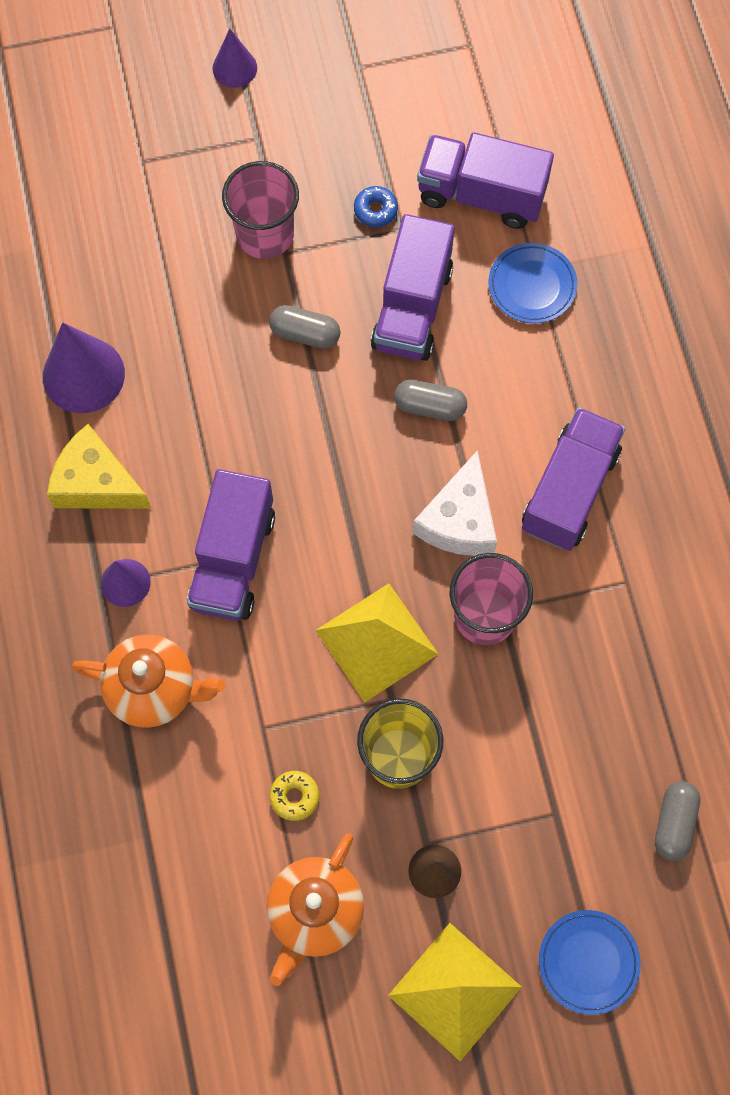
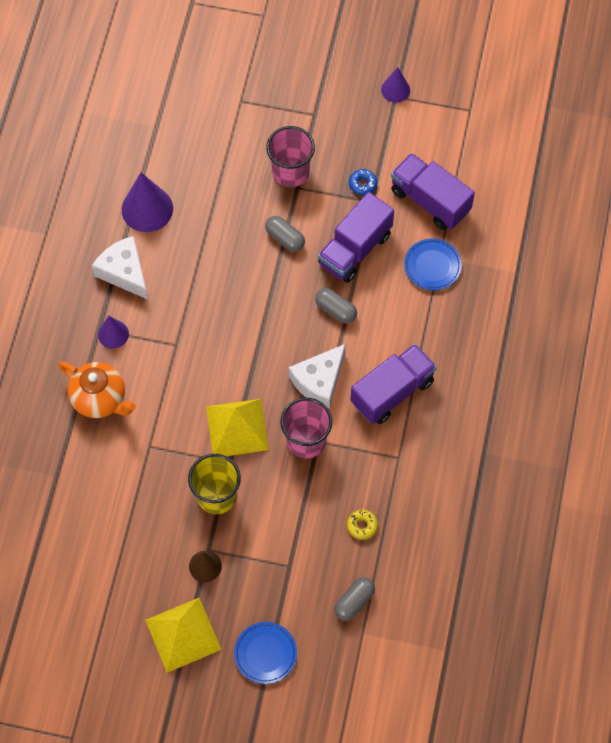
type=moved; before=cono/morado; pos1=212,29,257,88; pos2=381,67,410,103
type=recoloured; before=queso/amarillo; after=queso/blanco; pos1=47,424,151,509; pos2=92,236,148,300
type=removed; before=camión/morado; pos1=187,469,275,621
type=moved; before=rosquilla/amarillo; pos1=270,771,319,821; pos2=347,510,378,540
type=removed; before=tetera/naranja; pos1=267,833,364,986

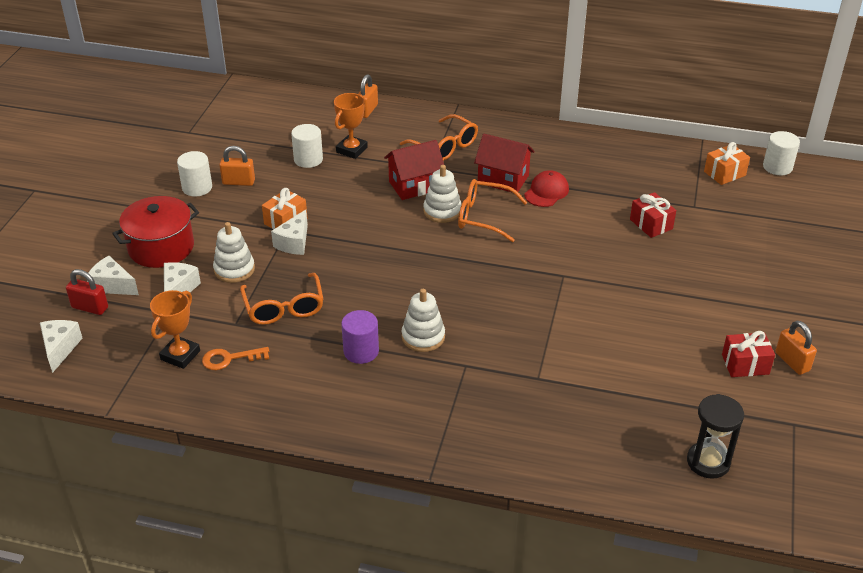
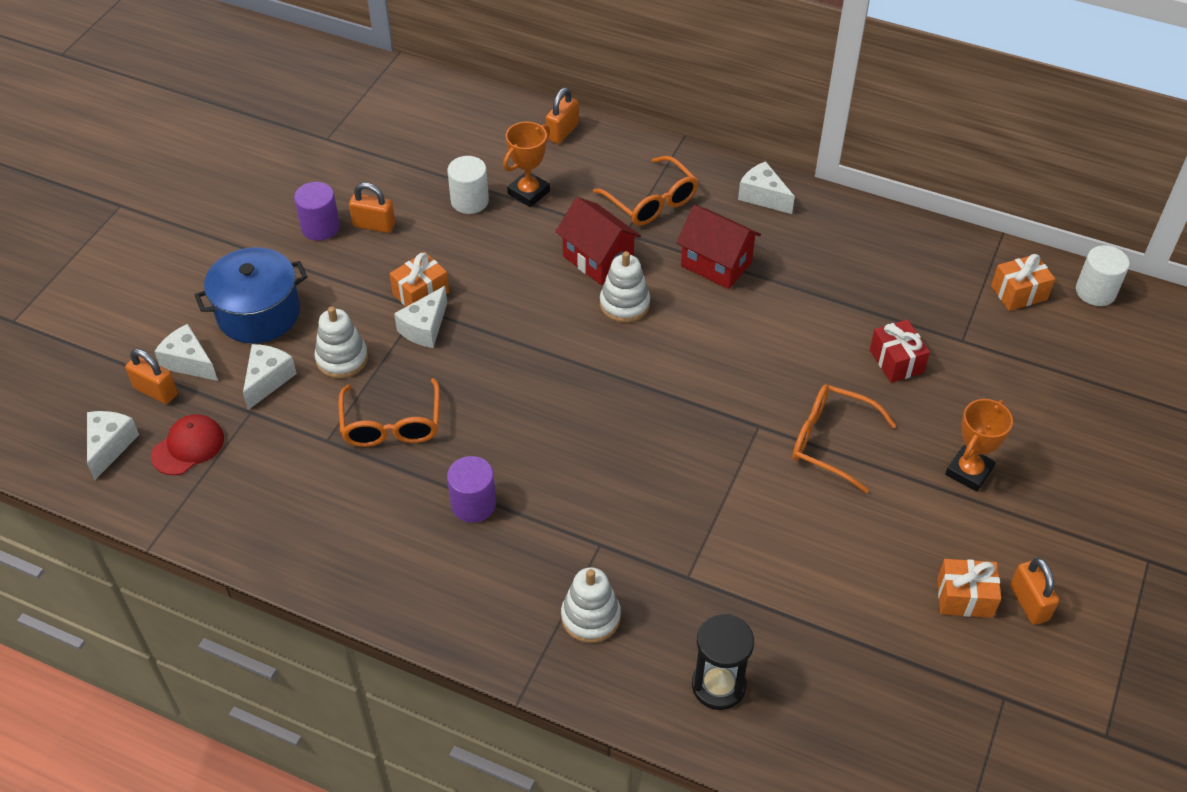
type=turned; before=casa/rojo; pos1=384,140,444,200; pos2=556,197,641,285; turn=60
type=recoloured; before=cilindro/blanco; after=cilindro/morado; pos1=177,151,212,197; pos2=294,182,340,241
type=moved; before=gorra/rojo; pos1=524,170,569,207; pos2=151,414,224,475
type=moved; before=gafas/naranja; pos1=458,179,527,242; pos2=792,384,897,493
type=recoloured; before=olla/rojo; after=olla/azul; pos1=112,196,199,268; pos2=195,247,307,343
type=recoloured; before=candado/rojo; after=candado/naranja; pos1=66,269,108,315; pos2=125,349,178,404
type=moved; before=juguete apilable/blanco; pos1=402,289,445,352; pos2=561,567,621,643
type=moved; before=trofeo/naranja; pos1=150,290,200,369; pos2=945,399,1013,492
type=recoloured; before=regalo/rojo; after=regalo/naranja; pos1=722,331,775,377; pos2=937,559,1001,618
type=removed; before=llave/naranja; pos1=202,347,269,370
type=moved; before=reloj de arena/negro; pos1=687,394,744,479; pos2=692,614,754,710
type=added; after=queso/blanco; pos2=738,161,795,214

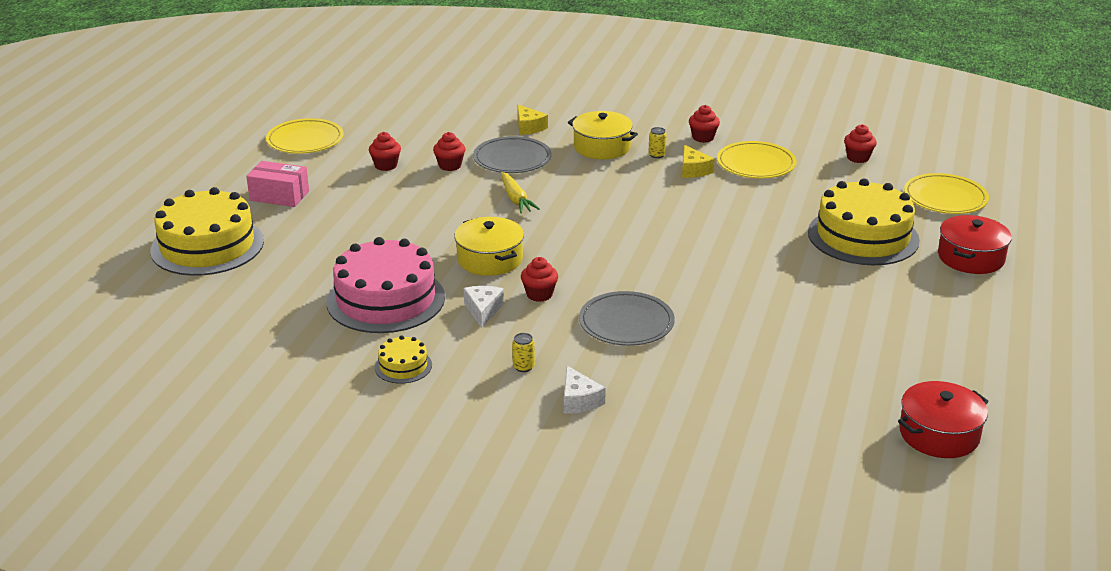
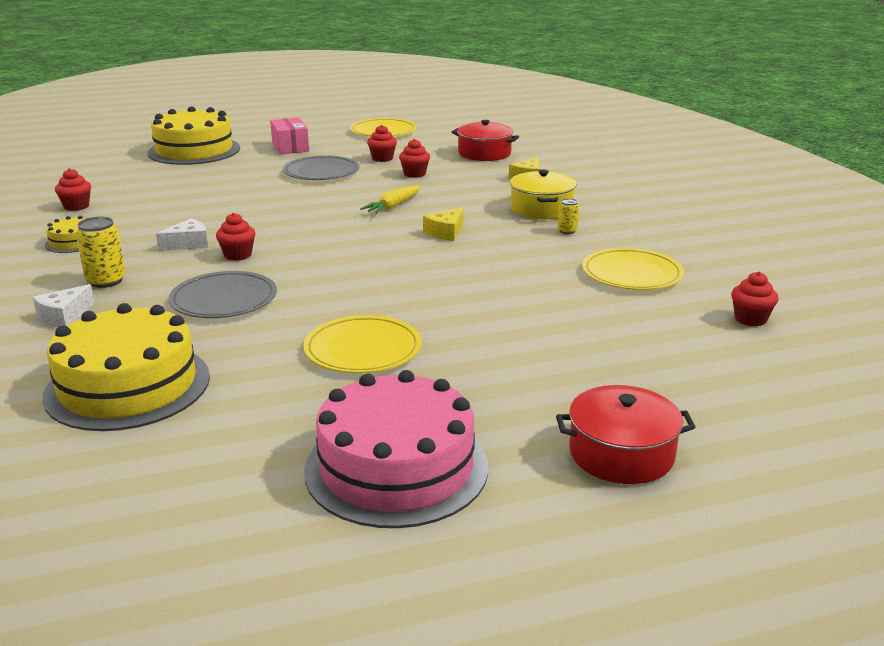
type=moved; before=magdalena/rojo; pos1=689,105,720,143; pos2=55,168,91,211
type=moved; before=plato/gris; pos1=473,136,552,173; pos2=283,155,360,180
type=moved; before=queso/amarillo; pos1=682,145,715,178; pos2=423,208,463,241
type=moved; before=plato/amarillo; pos1=904,173,989,214; pos2=304,315,422,373
type=moved; before=tarta/amarillo; pos1=808,178,920,265; pos2=42,303,210,431
type=removed; before=olla/amarillo; pos1=454,217,524,276
type=moved; before=tarta/rosa; pos1=326,237,445,333; pos2=304,370,488,528
type=resized; before=lata/amarillo; pos1=512,333,535,372; pos2=76,217,126,288; scale=1.75
type=moved; before=olla/rojo; pos1=898,381,989,458; pos2=452,120,519,161

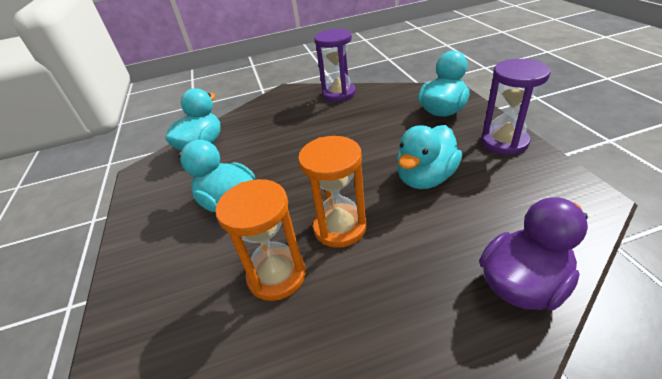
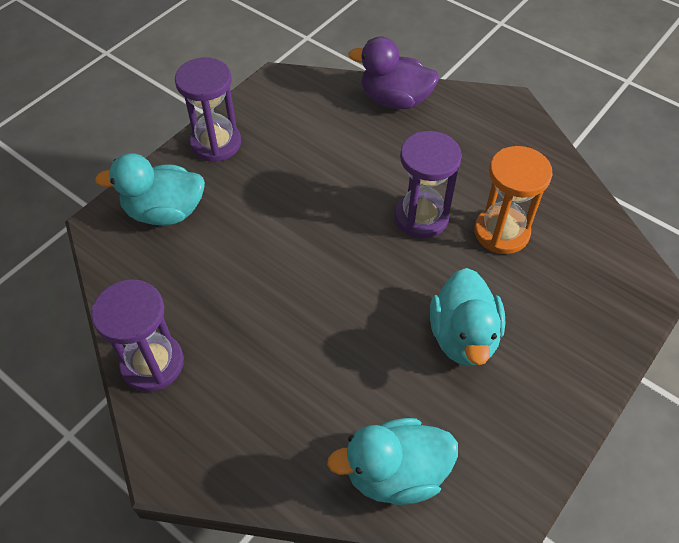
type=removed; before=pato/turquesa; pos1=397,125,462,189
type=recoloured; before=reloj de arena/naranja; after=reloj de arena/morado; pos1=298,136,367,248; pos2=394,131,462,238

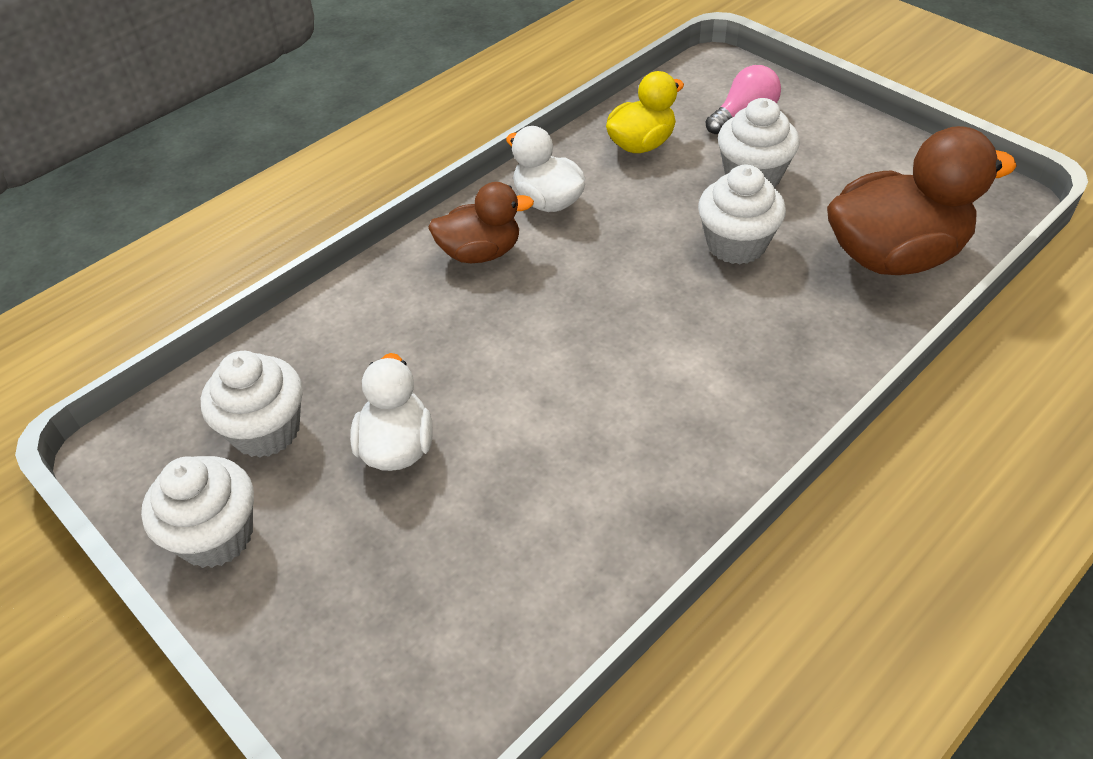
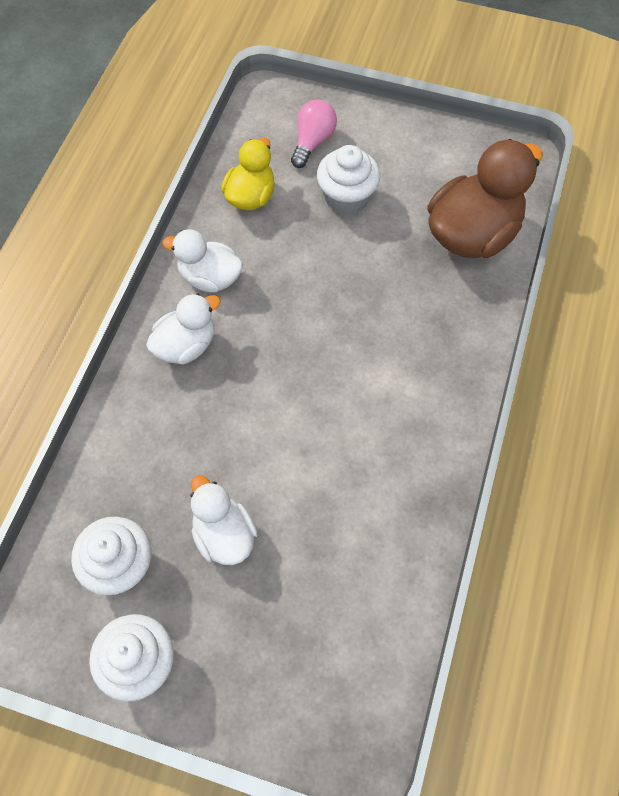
type=removed; before=magdalena/blanco; pos1=698,165,786,264
type=recoloured; before=pato/marrón; after=pato/blanco; pos1=428,182,534,263; pos2=146,293,221,365

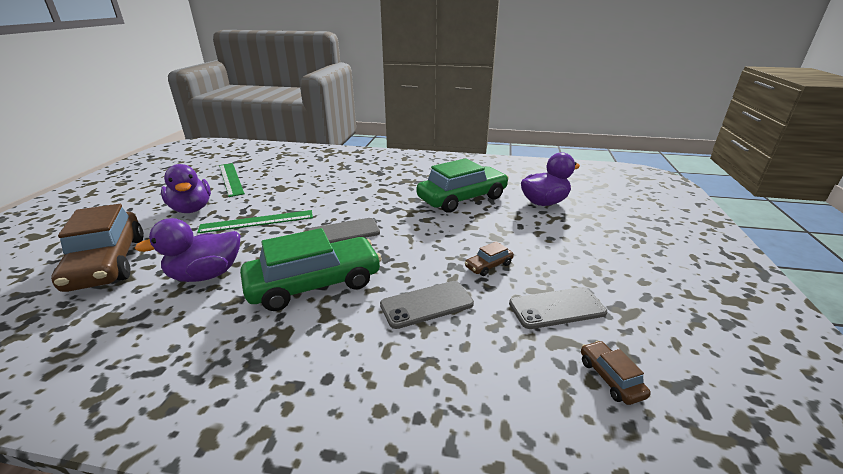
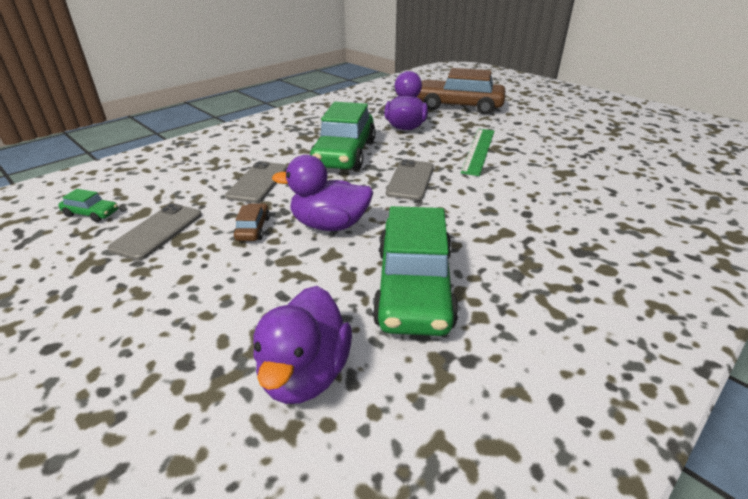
type=removed; before=regla/verde; pos1=219,163,245,197
type=moved; before=pato/morado; pos1=161,164,211,213; pos2=272,155,373,231
type=recoloured; before=coche/marrón; after=coche/verde; pos1=581,341,651,405; pos2=58,189,118,222

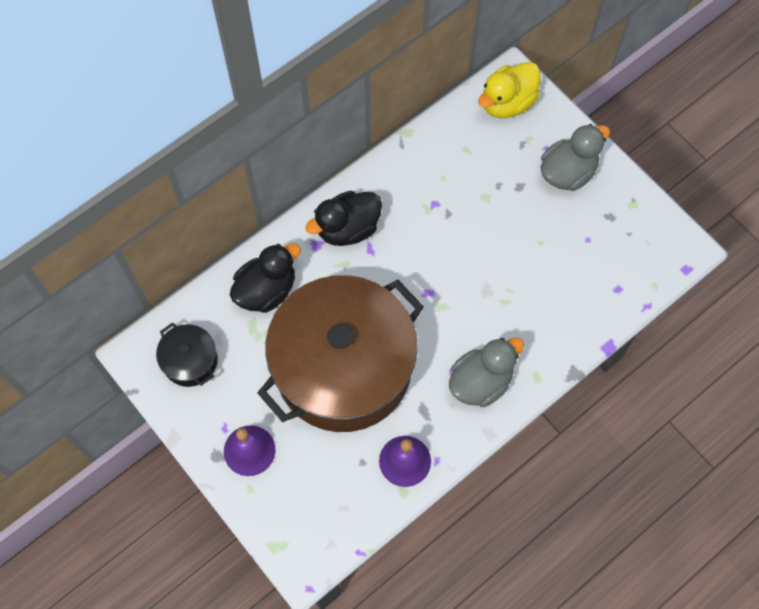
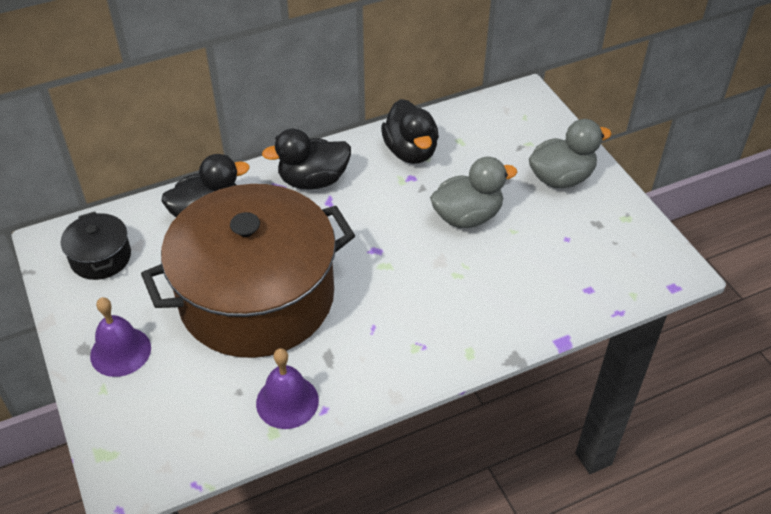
type=removed; before=pato/amarillo; pos1=478,62,540,118
type=moved; before=pato/gris; pos1=449,338,524,407; pos2=430,157,517,228
type=added; after=pato/negro; pos2=381,99,439,164

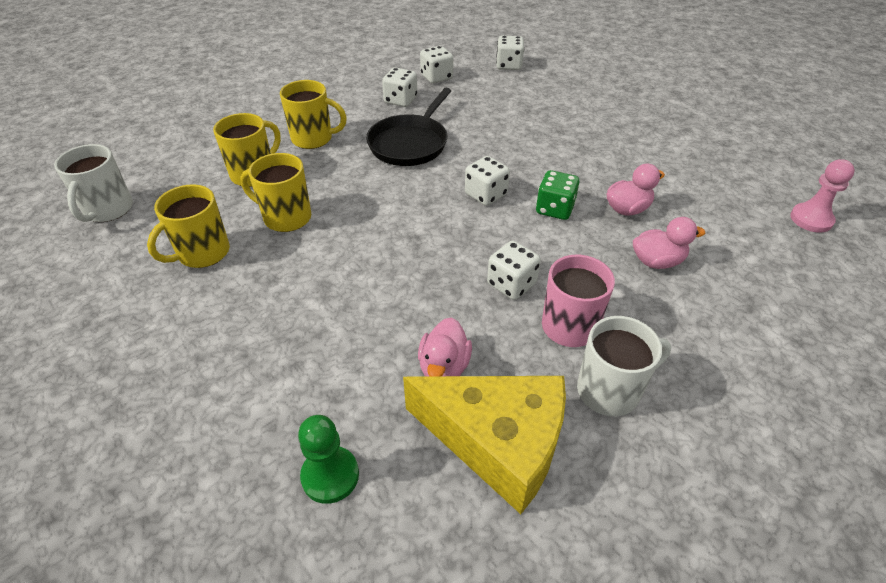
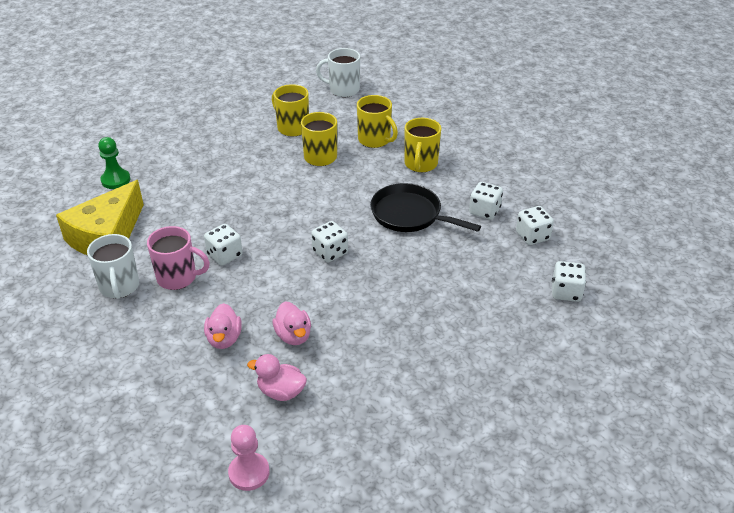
type=removed; before=dado/verde; pos1=536,170,579,220
type=moved; before=pato/rosa; pos1=418,317,472,377; pos2=247,354,307,401

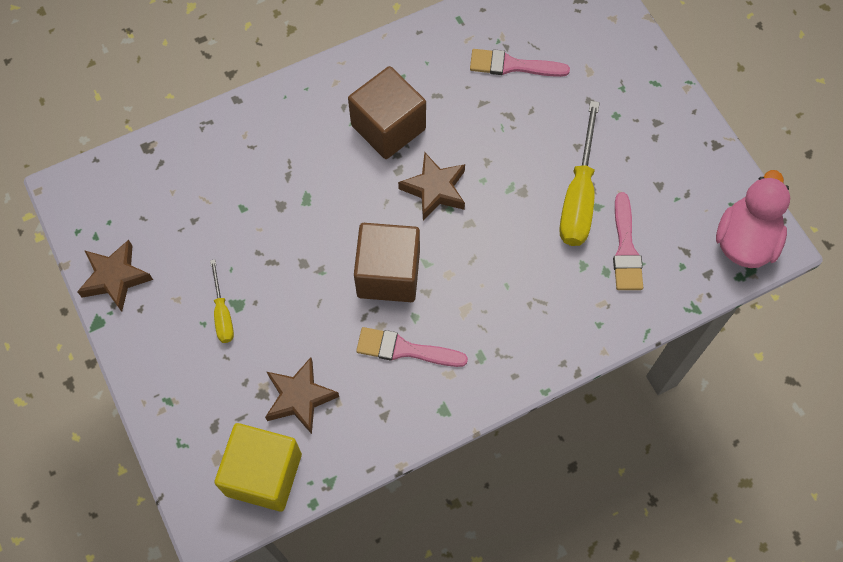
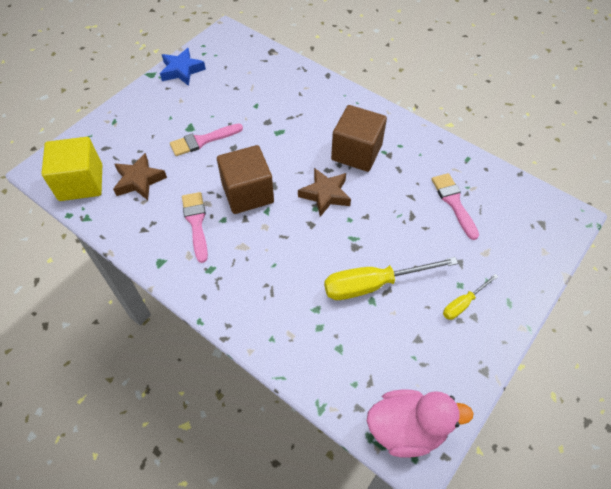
type=moved; before=pincel/rosa; pos1=613,192,643,290; pos2=170,124,243,156
type=recoloured; before=estrella/marrón; after=estrella/azul; pos1=77,240,153,312; pos2=160,48,206,86
type=moved; before=destornillador/amarillo; pos1=210,259,234,343; pos2=443,274,498,320

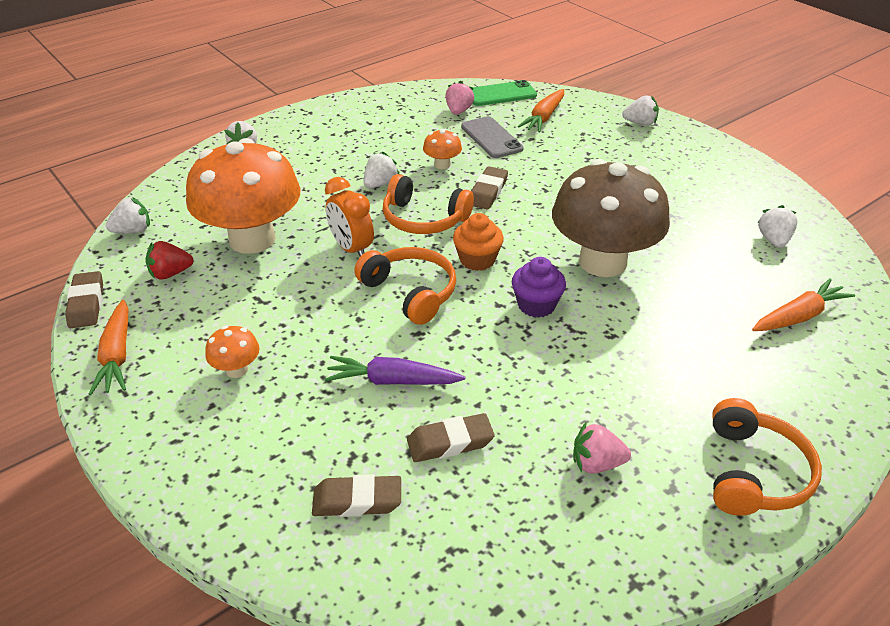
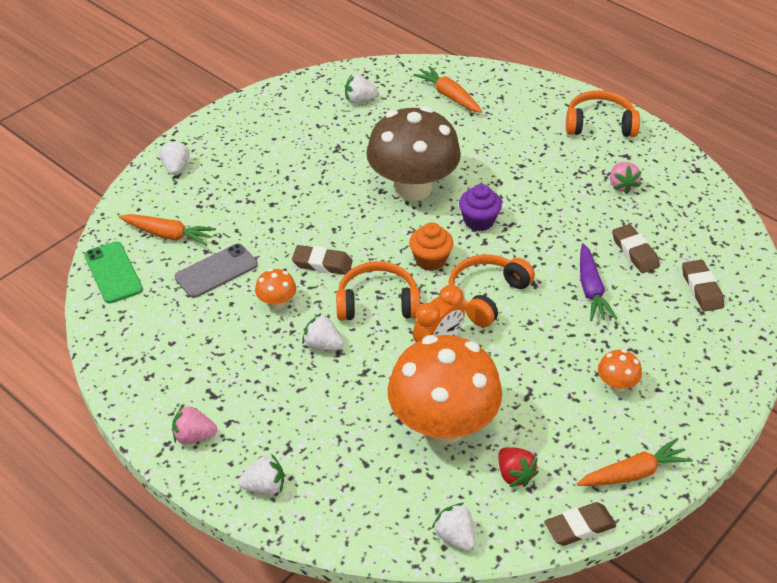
type=moved; before=fresa/rosa; pos1=445,81,474,115; pos2=172,404,217,444
type=turned; before=auriculares/naranja; pos1=383,174,474,234; pos2=336,261,420,320; turn=-105

